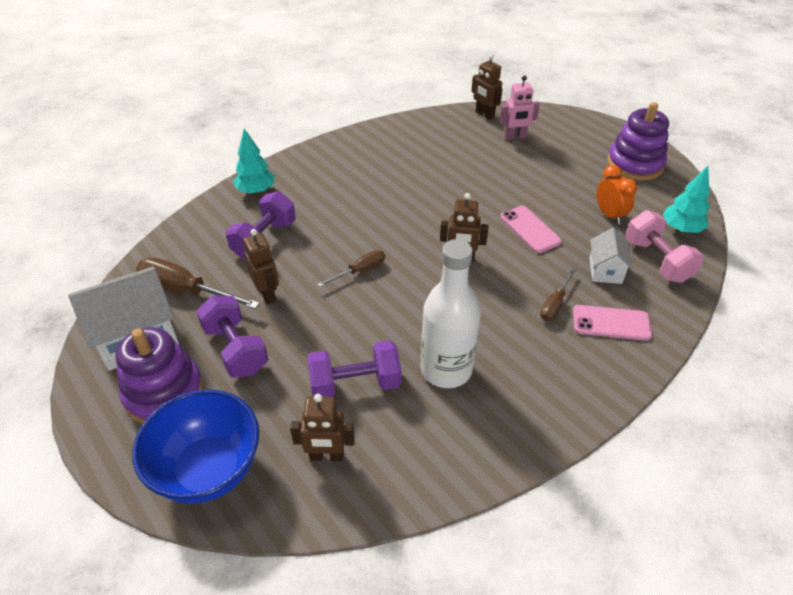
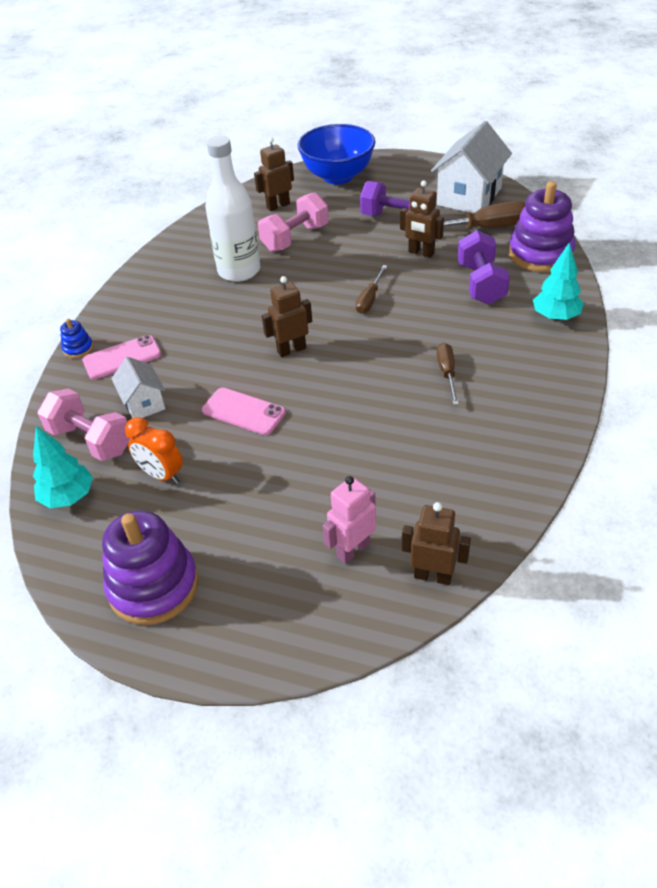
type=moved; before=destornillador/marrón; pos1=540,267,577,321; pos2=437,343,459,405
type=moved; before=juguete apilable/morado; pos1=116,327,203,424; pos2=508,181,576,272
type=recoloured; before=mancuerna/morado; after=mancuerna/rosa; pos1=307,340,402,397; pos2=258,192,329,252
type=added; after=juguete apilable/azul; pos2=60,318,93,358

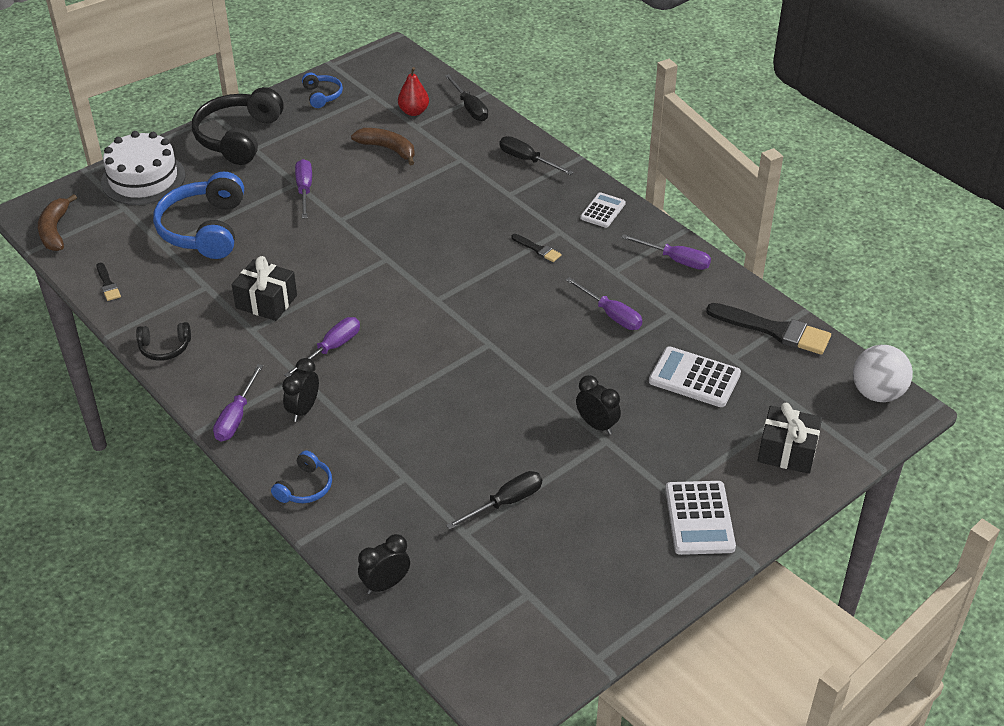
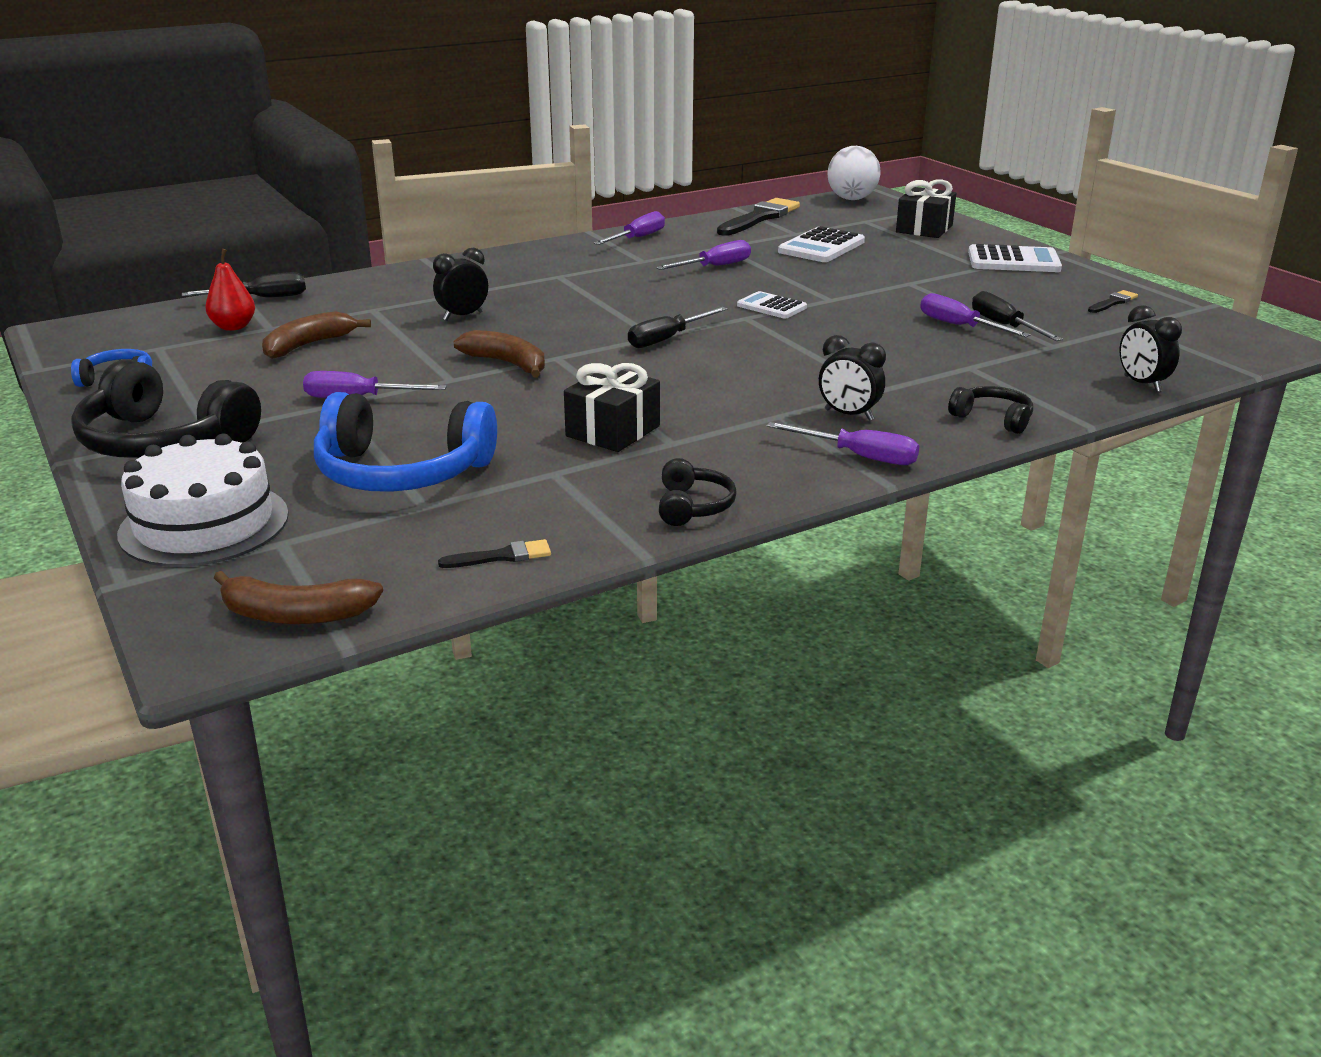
type=moved; before=destornillador/negro; pos1=500,136,573,175; pos2=628,307,728,348
type=moved; before=calculadora/blanco; pos1=580,192,626,228; pos2=737,291,807,319
type=moved; before=pincel/negro; pos1=512,234,561,262; pos2=1088,290,1138,313
type=moved; before=destornillador/morado; pos1=284,317,360,377; pos2=920,293,1031,337
type=moved; before=despertador/negro; pos1=576,375,621,435; pos2=433,248,488,320
type=recoloured; before=auriculares/azul; after=auriculares/negro; pos1=271,451,332,503; pos2=948,386,1033,434
type=added; after=plátano/marrón; pos2=453,330,545,378

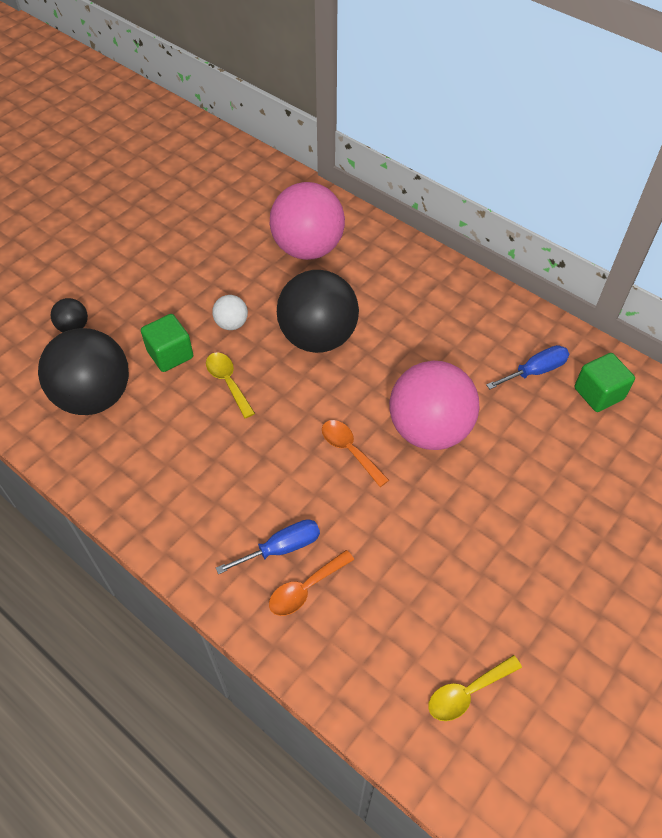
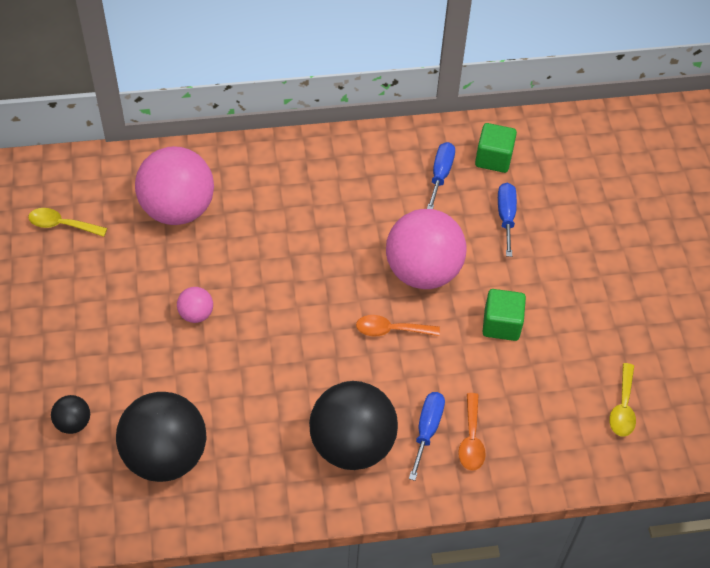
type=moved; before=pelota/negro; pos1=277,270,359,353; pos2=309,381,398,470
type=recoloured; before=pelota/blanco; after=pelota/rosa; pos1=212,295,248,330; pos2=177,287,213,323
type=moved; before=cubo/verde; pos1=141,314,193,372; pos2=482,289,526,341
type=moved; before=cuchara/amarillo; pos1=206,352,255,418; pos2=28,208,107,237
type=added; after=destornillador/azul; pos2=498,183,517,257

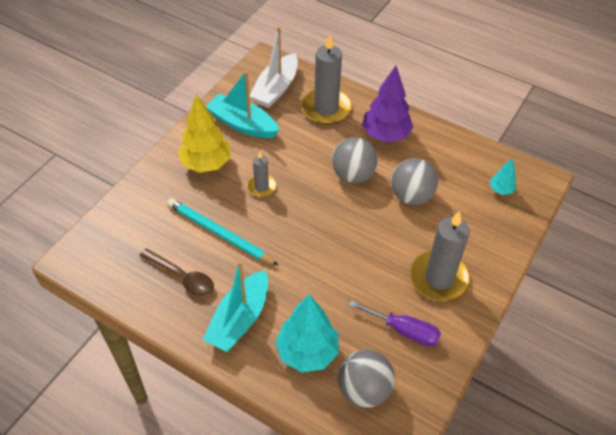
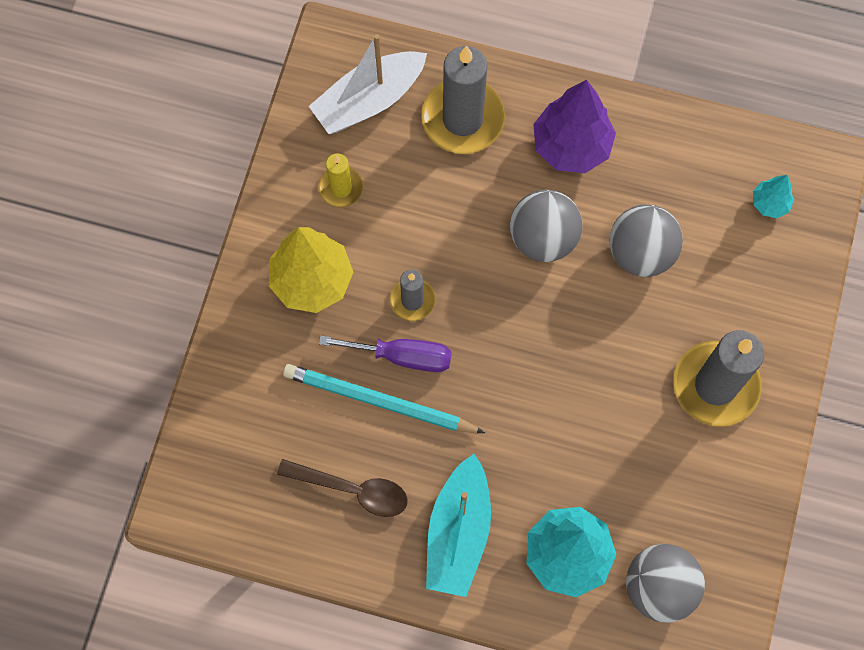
type=turned; before=barco/blanco; pos1=249,26,298,108; pos2=309,34,427,134; turn=45
type=replaced; before=barco/turquesa; after=vela/amarillo; pos1=206,71,279,138; pos2=318,153,363,207
type=moved; before=destornillador/morado; pos1=348,300,441,347; pos2=319,336,452,372

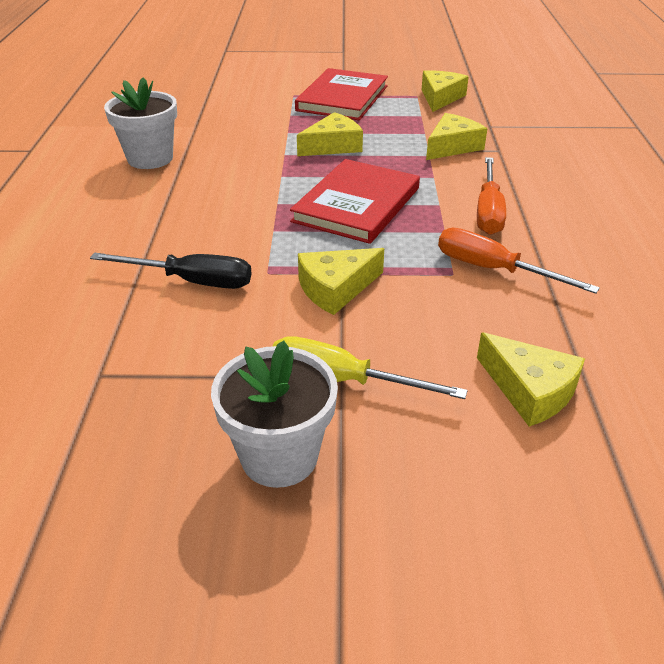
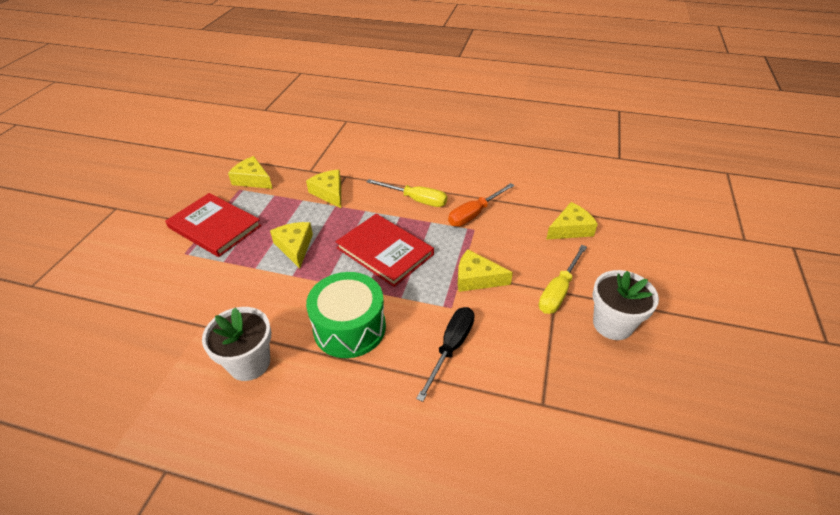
type=recoloured; before=destornillador/naranja; after=destornillador/amarillo; pos1=477,157,506,235; pos2=367,179,447,207
type=turned; before=queso/amarillo; pos1=298,248,384,315; pos2=458,250,513,292; turn=120
type=added; after=tambor/verde; pos2=306,272,386,358

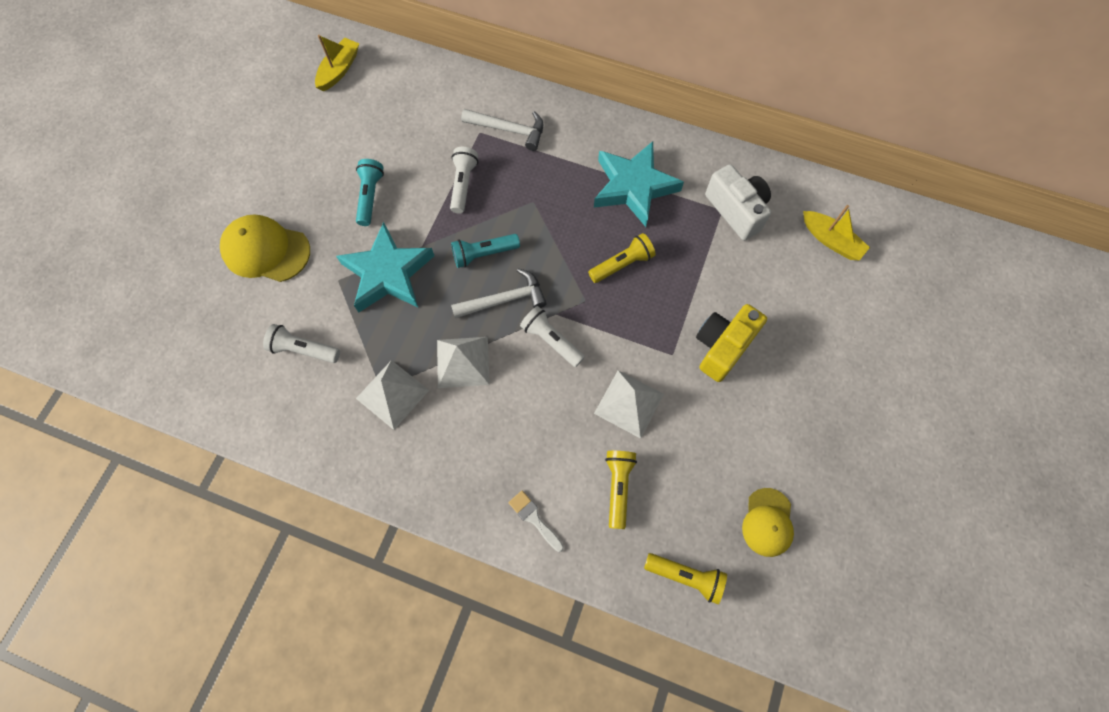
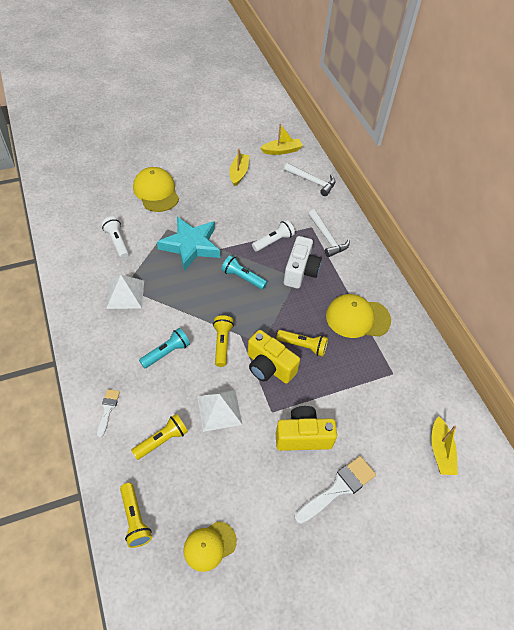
type=replaced; before=estrella/turquesa; after=gorra/amarillo; pos1=594,141,684,227; pos2=326,294,391,338
type=moved; before=lámpara de mano/turquesa; pos1=356,159,384,226; pos2=139,328,190,368
type=moved; before=cámara/blanco; pos1=705,164,771,241; pos2=284,236,322,289
type=moved; before=martillo/blanco; pos1=451,268,547,318; pos2=284,163,335,196
type=recoloured; before=lámpara de mano/blanco; after=lámpara de mano/amarillo; pos1=520,306,585,367; pos2=213,315,234,367
type=removed; before=pirámide/blanco; pos1=437,337,490,388
type=added; after=barco/amarillo; pos2=230,149,249,187
type=added; after=cámara/amarillo; pos2=247,330,300,384
type=added; after=pincel/blanco; pos2=295,456,376,524

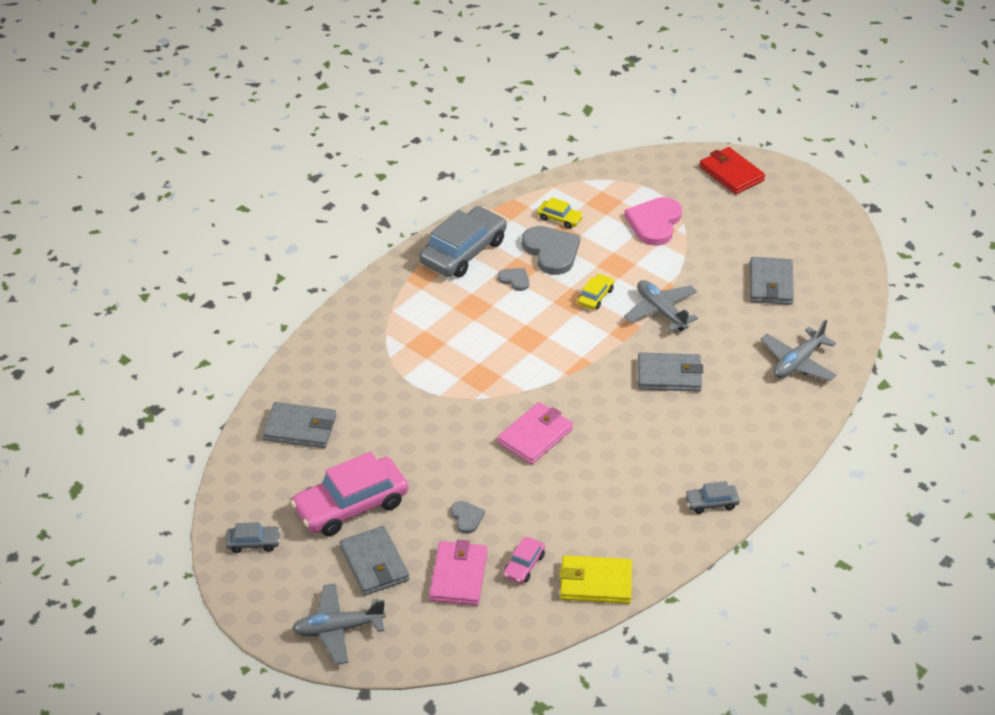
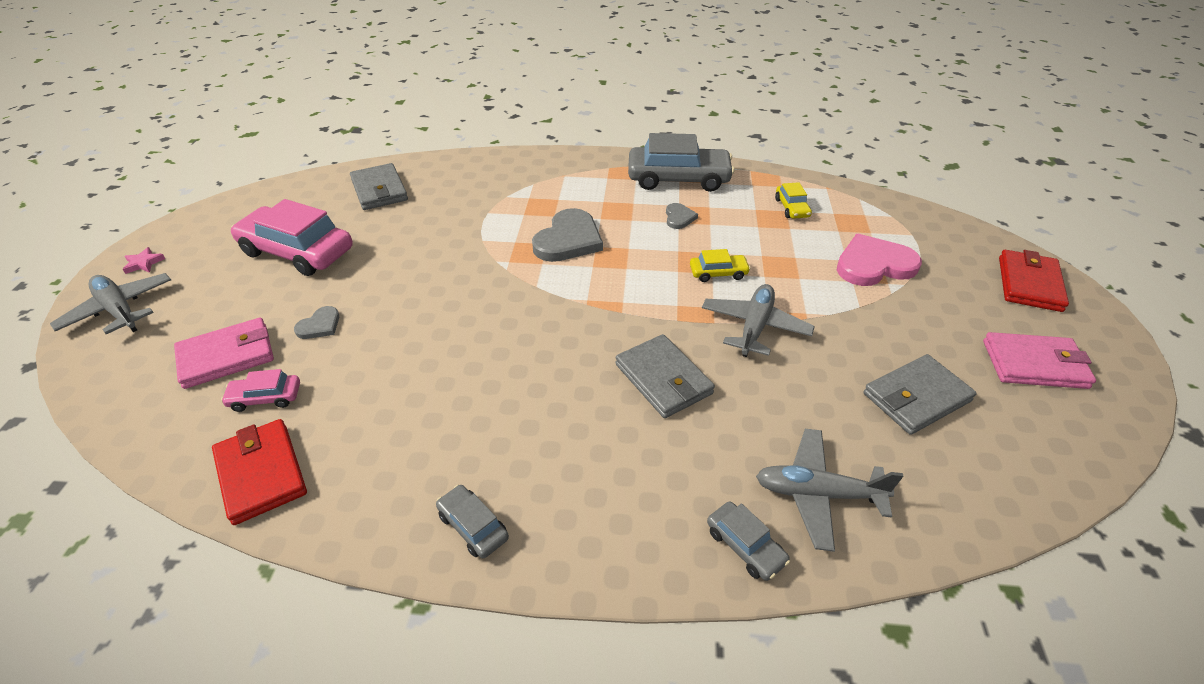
type=moved; before=corazón/gris; pos1=522,226,580,275; pos2=532,208,603,262
type=moved; before=cartera/rosa; pos1=498,402,573,464; pos2=983,332,1096,389
type=moved; before=coche/gris; pos1=226,522,280,553; pos2=707,501,790,581
type=removed; before=cartera/gris; pos1=340,526,409,595
type=recoloured; before=cartera/amarillo; after=cartera/rojo; pos1=559,555,632,604; pos2=212,419,307,525
type=added; after=estrella/rosa; pos2=123,247,165,274

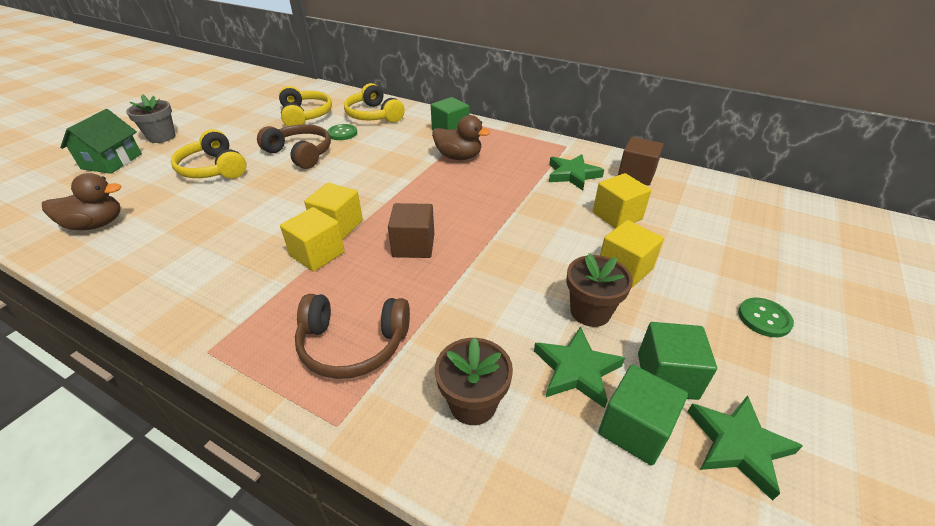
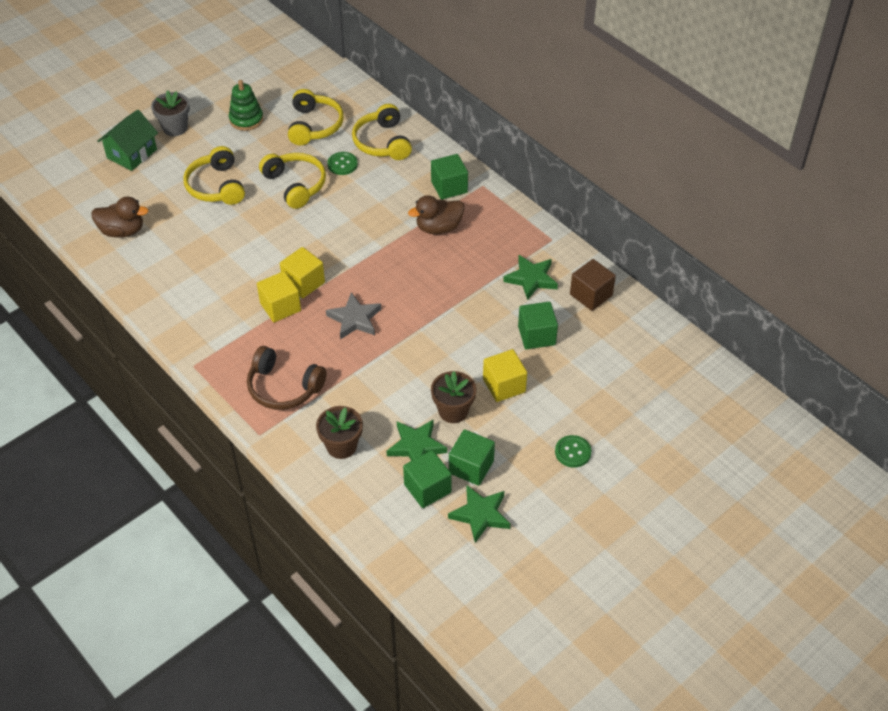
type=turned; before=pato/marrón; pos1=432,115,491,160; pos2=408,195,464,234; turn=120
type=recoloured; before=auriculares/marrón; after=auriculares/amarillo; pos1=257,124,331,169; pos2=259,153,326,209
type=recoloured; before=cubo/amarillo; after=cubo/verde; pos1=593,173,651,229; pos2=518,302,558,349
type=replaced; before=cubo/marrón; after=estrella/gris; pos1=388,203,434,258; pos2=326,292,381,340
type=added; after=juguete apilable/verde; pos2=229,80,263,131

